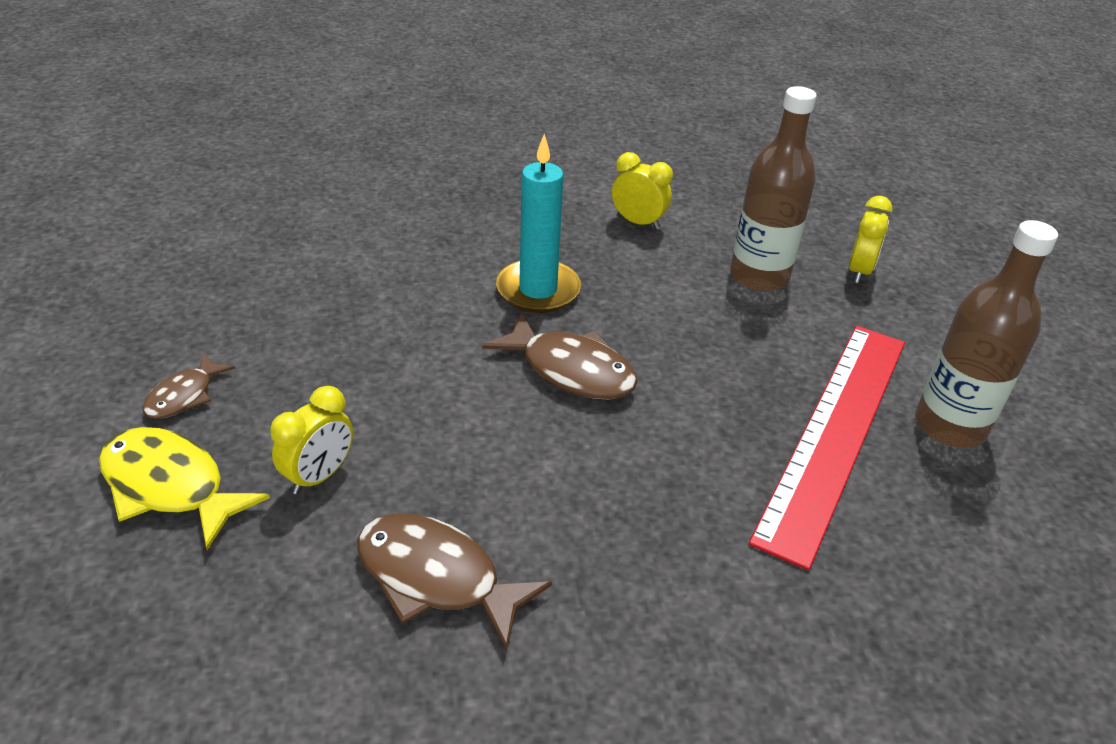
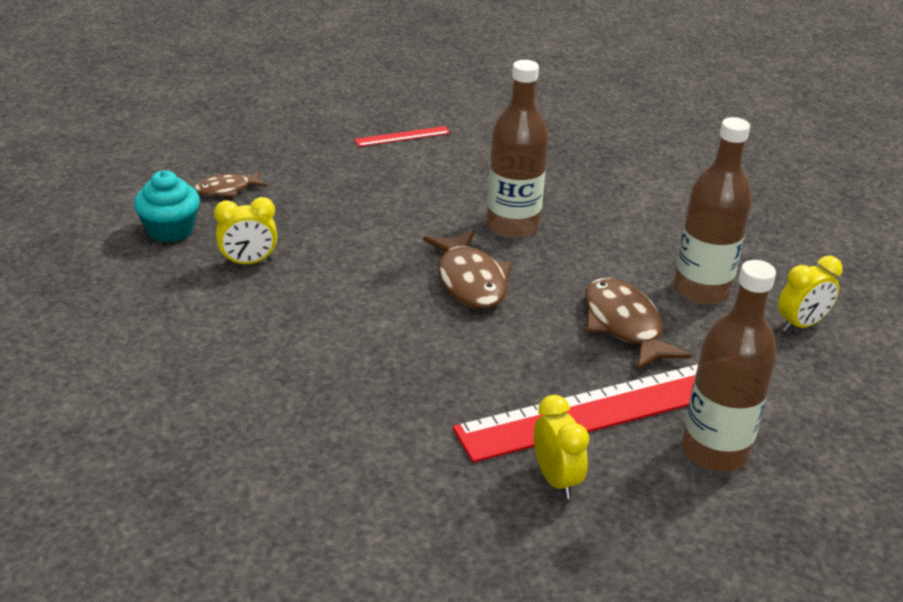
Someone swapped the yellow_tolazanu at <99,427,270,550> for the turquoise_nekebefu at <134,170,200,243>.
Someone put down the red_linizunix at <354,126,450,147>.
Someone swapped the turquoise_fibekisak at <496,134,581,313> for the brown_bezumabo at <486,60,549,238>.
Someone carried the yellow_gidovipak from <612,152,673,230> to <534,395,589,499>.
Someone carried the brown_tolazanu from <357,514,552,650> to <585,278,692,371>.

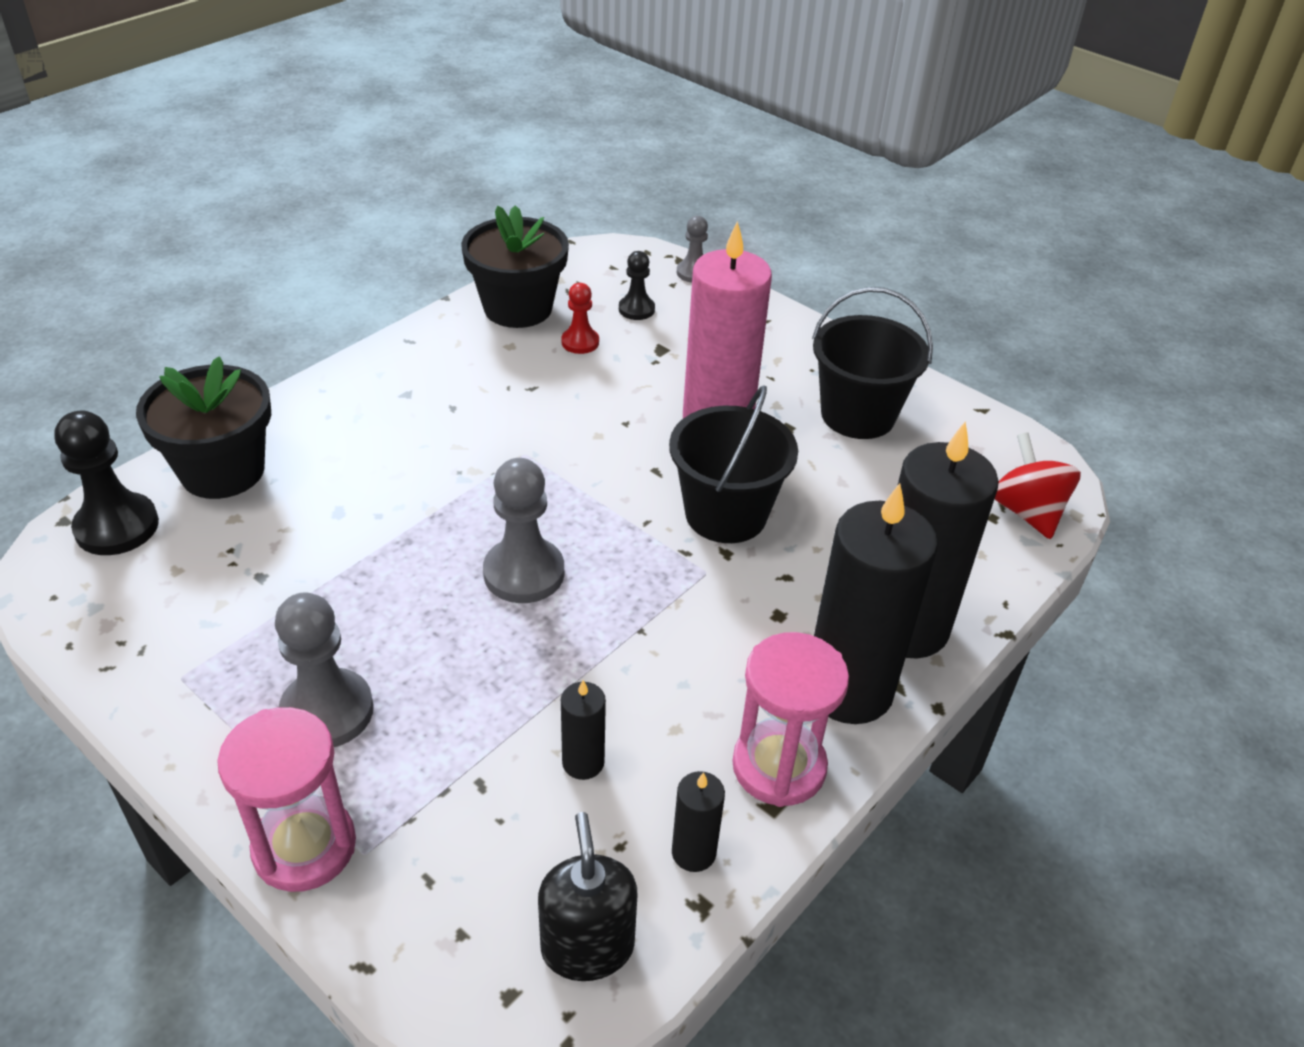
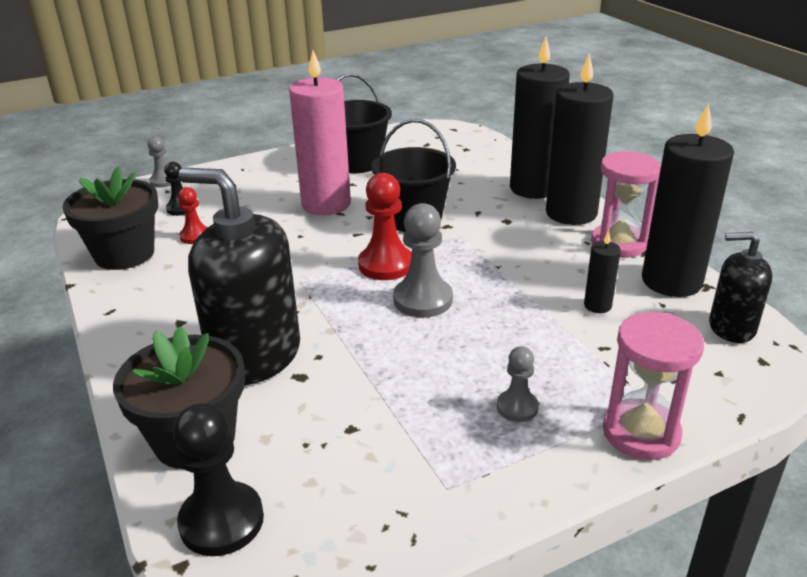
Someone put down the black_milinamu at <178,168,300,385>.
Someone put down the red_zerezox at <358,173,412,280>.
Someone scaled the grey_zerezox at <275,593,374,747> by 0.58.
Someone scaled the black_fibekisak at <672,771,725,872> by 2.24.
Someone took away the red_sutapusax at <995,432,1081,539>.

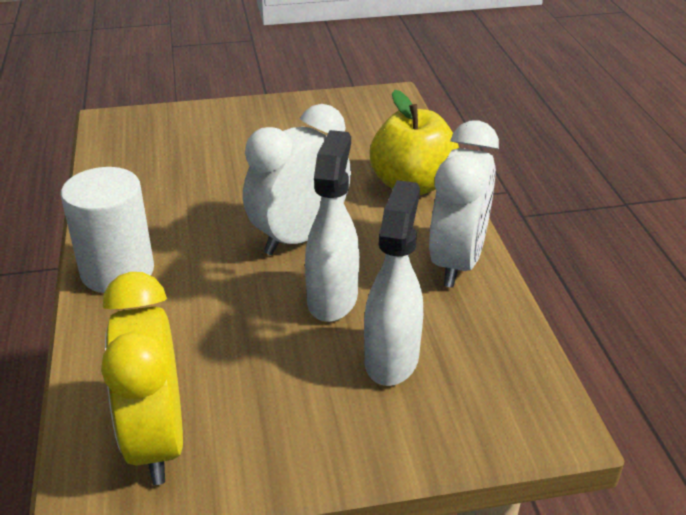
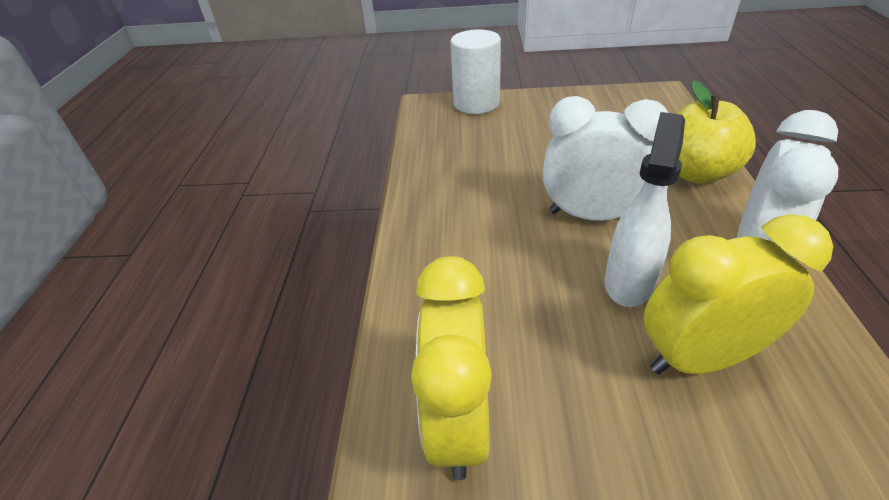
Someone carried the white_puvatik from <61,167,154,293> to <450,29,501,114>.
Someone rotated the white_gidovipak at <243,104,351,255> by 45 degrees clockwise.
Someone swapped the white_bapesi at <364,180,423,386> for the yellow_gidovipak at <644,214,833,374>.

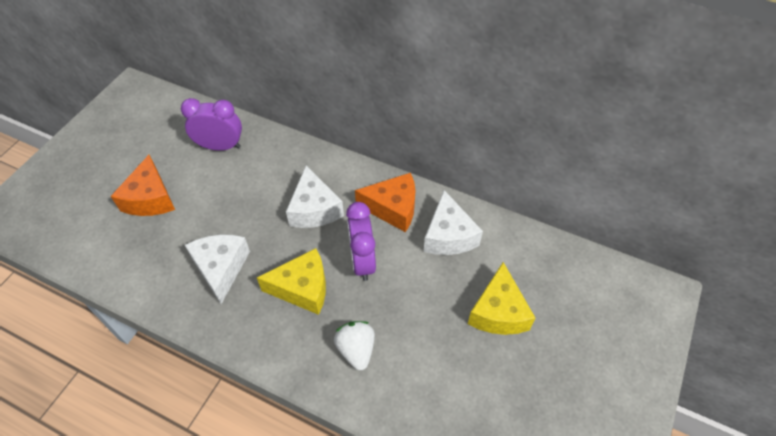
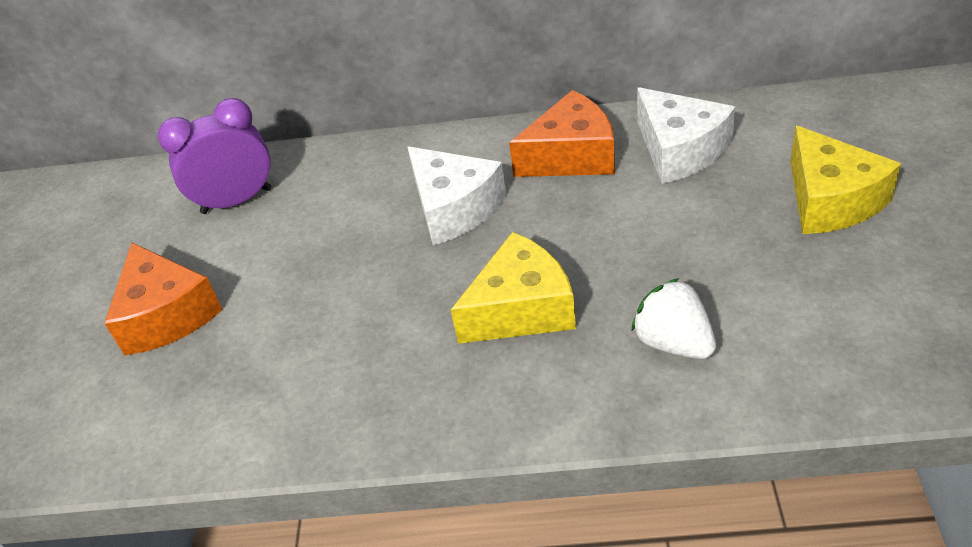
Someone took away the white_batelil at <185,234,250,304>.
Someone took away the purple_gidovipak at <346,202,376,281>.

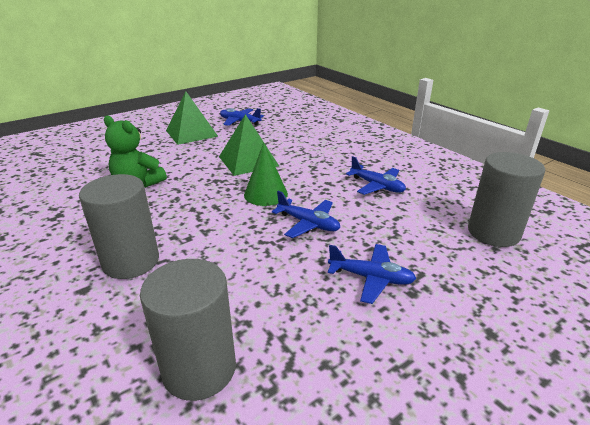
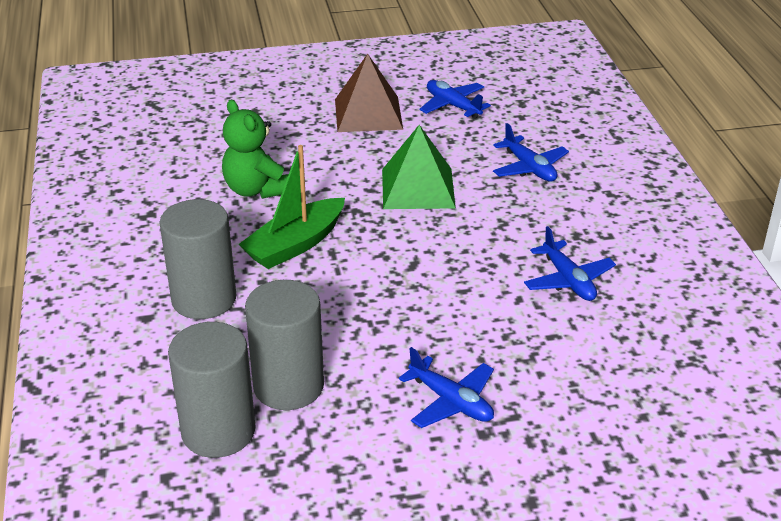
Someone put down the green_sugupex at <239,145,345,269>.
Someone carried the grey_puvatik from <468,152,545,247> to <245,280,324,410>.
Someone repainted the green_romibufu at <166,92,218,145>, which became the brown_romibufu at <335,54,403,132>.
Someone carried the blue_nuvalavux from <272,191,340,238> to <493,123,569,182>.
Someone took away the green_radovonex at <244,142,288,206>.

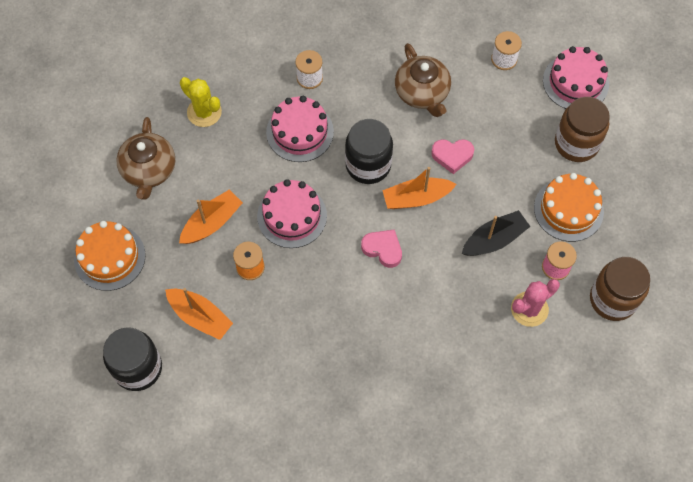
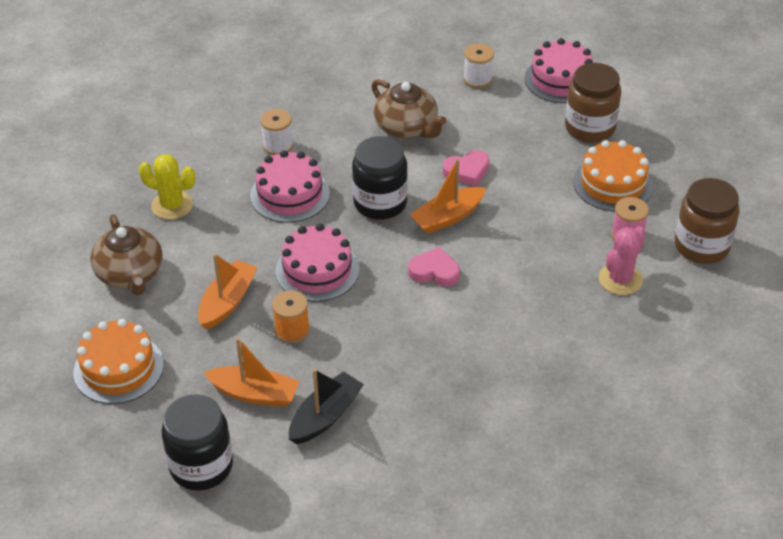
Someone carried the black_sugupex from <462,210,531,256> to <289,369,364,444>.

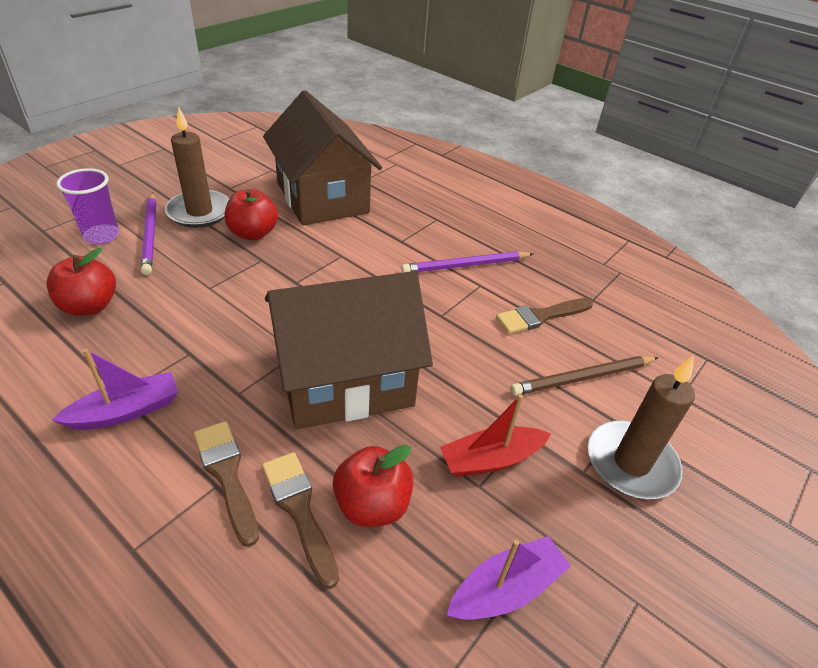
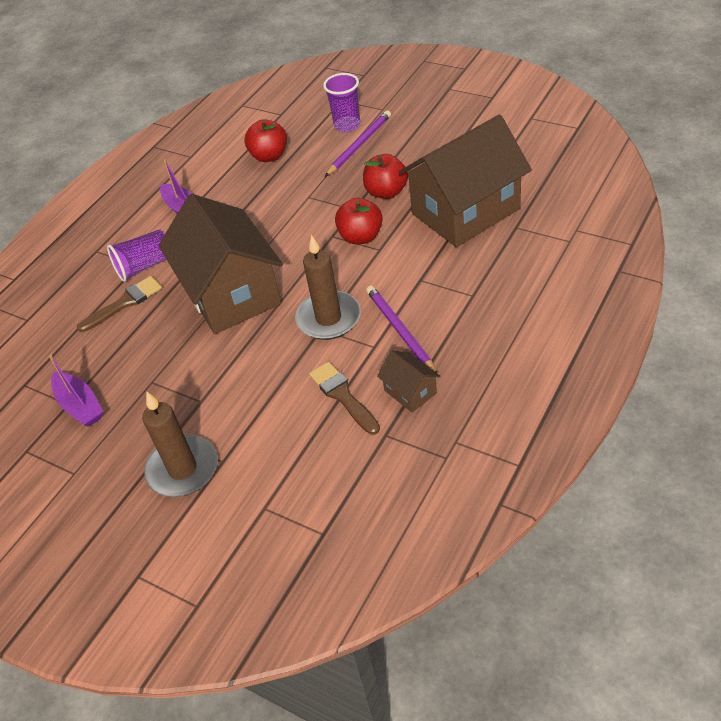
Someone swapped the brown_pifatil at <194,421,259,547> for the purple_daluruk at <107,229,166,282>.
Someone carried the brown_fibekisak from <165,107,229,228> to <295,235,361,340>.
Someone rotated the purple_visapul at <141,192,156,275> by 150 degrees clockwise.
Someone carried the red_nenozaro from <333,445,413,527> to <335,198,383,244>.
Someone put down the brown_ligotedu at <377,351,441,413>.
Someone took away the red_sugupex at <440,394,551,477>.
Someone took away the brown_visapul at <511,356,659,395>.

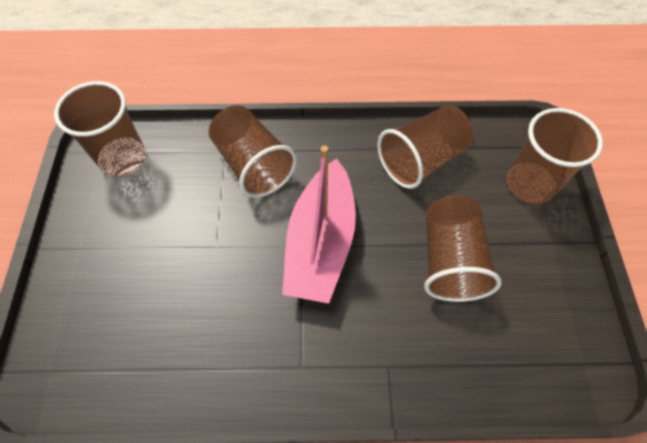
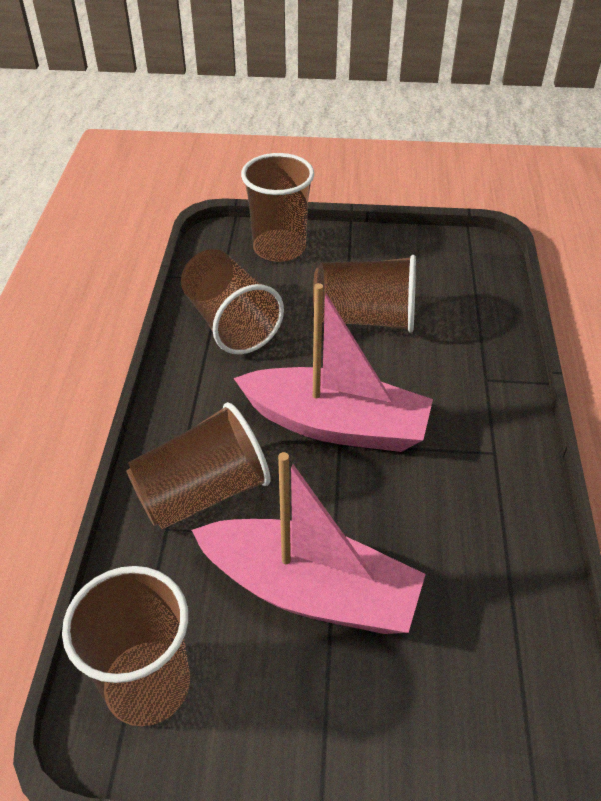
Someone put down the pink_sugupex at <192,452,426,634>.

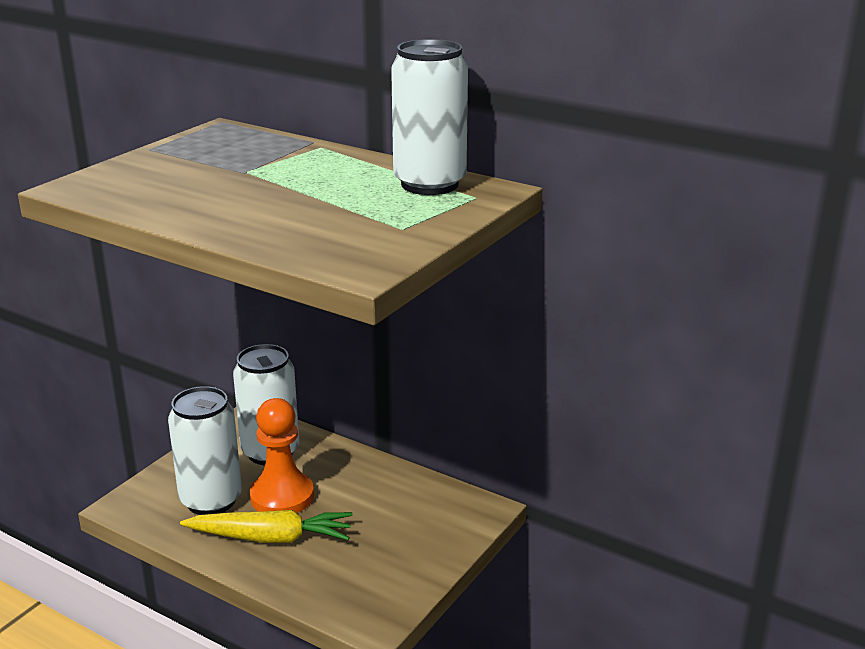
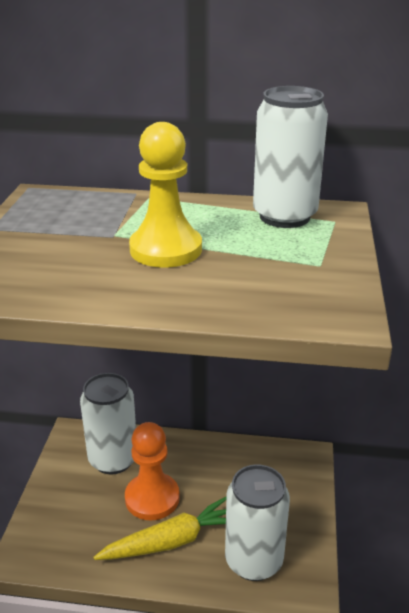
Someone put down the yellow_zerezox at <129,122,202,267>.
Someone carried the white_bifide from <168,386,242,515> to <225,464,290,581>.

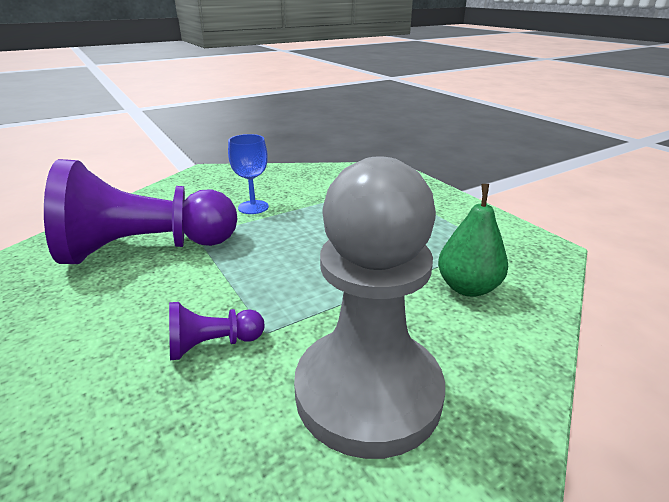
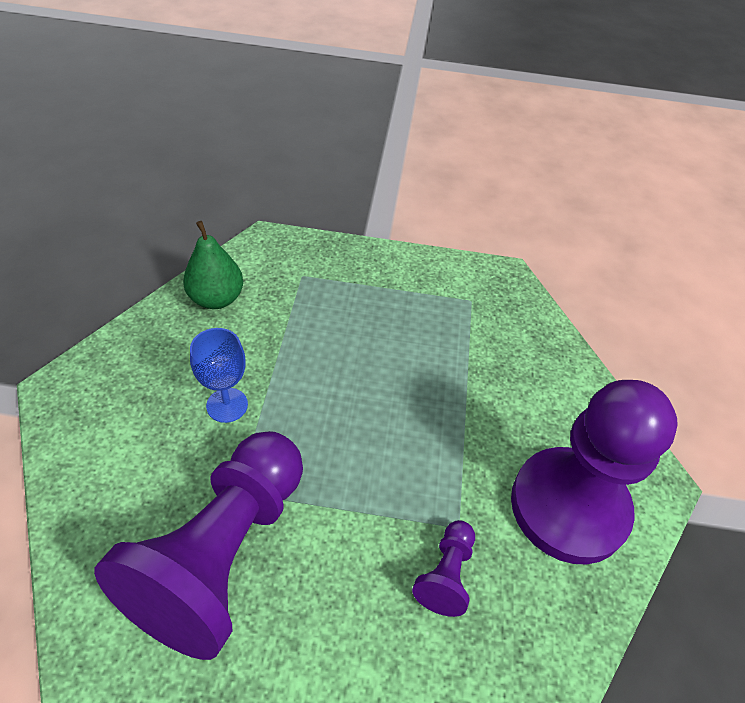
Someone carried the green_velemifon from <438,184,508,297> to <183,221,243,309>.
Someone repainted the grey_zerezox at <294,156,445,459>, which became the purple_zerezox at <511,380,678,564>.

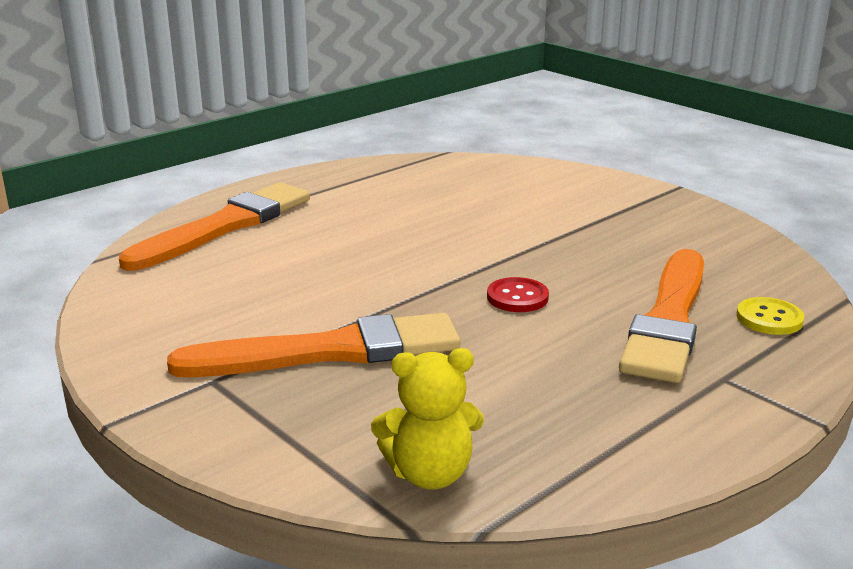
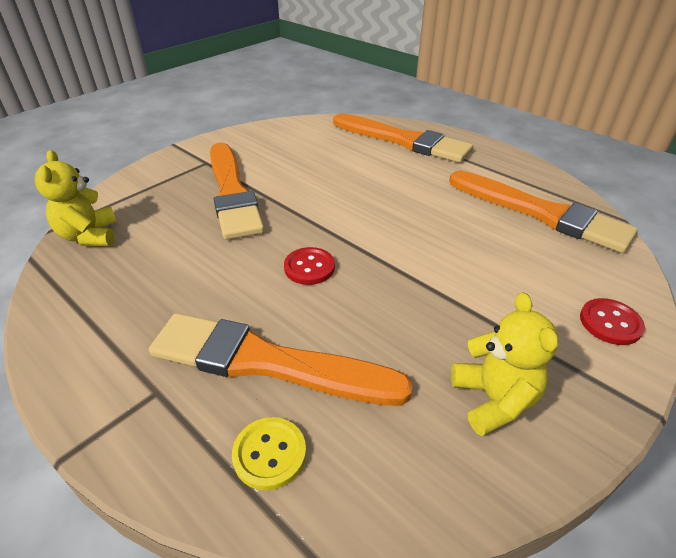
Someone put down the orange_pifatil at <449,171,638,253>.
Someone put down the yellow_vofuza at <451,292,559,436>.
Someone put down the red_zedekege at <580,298,645,345>.

